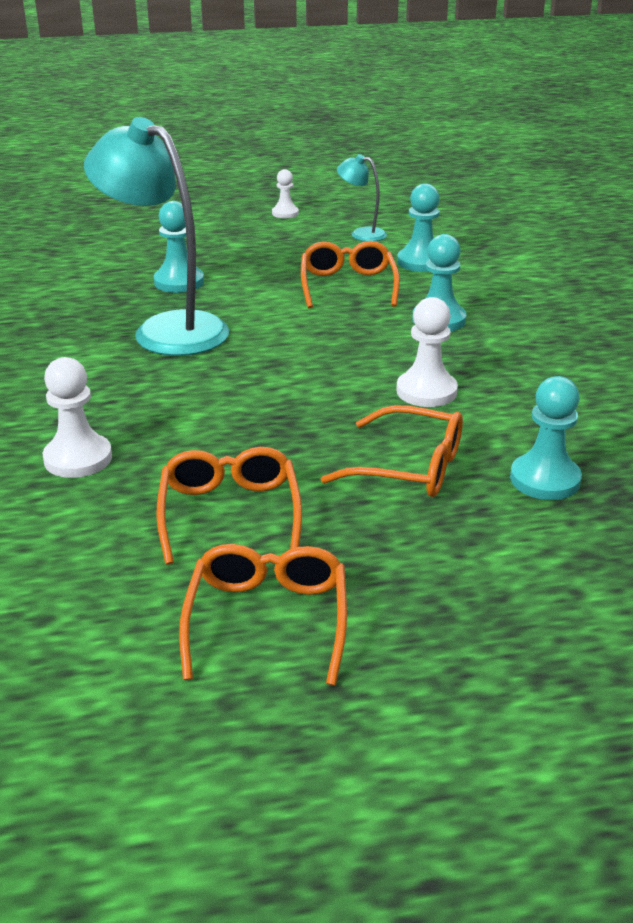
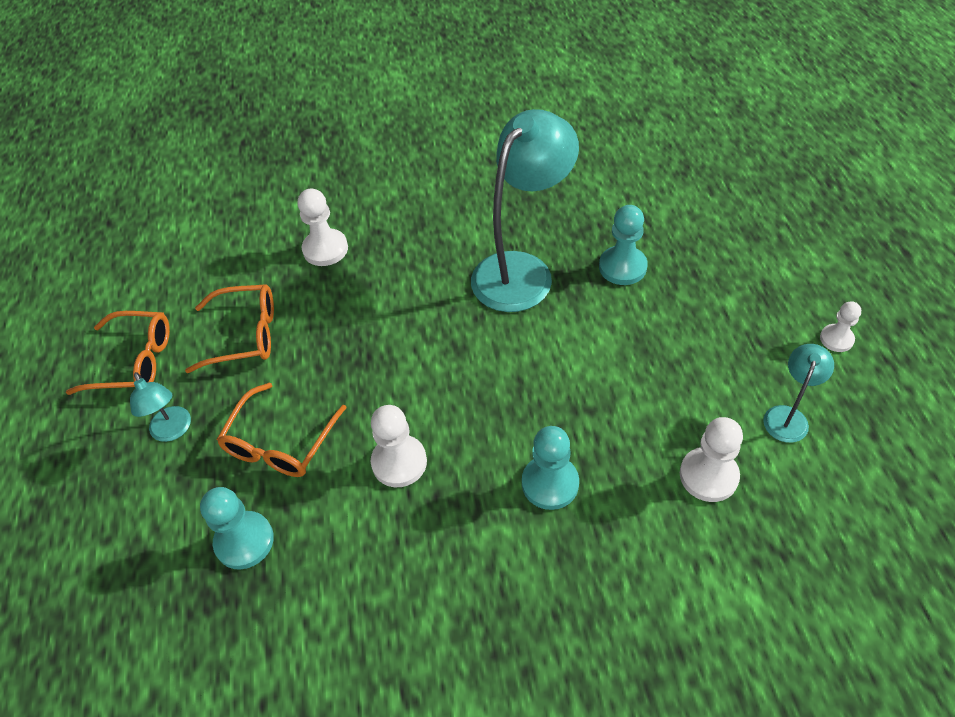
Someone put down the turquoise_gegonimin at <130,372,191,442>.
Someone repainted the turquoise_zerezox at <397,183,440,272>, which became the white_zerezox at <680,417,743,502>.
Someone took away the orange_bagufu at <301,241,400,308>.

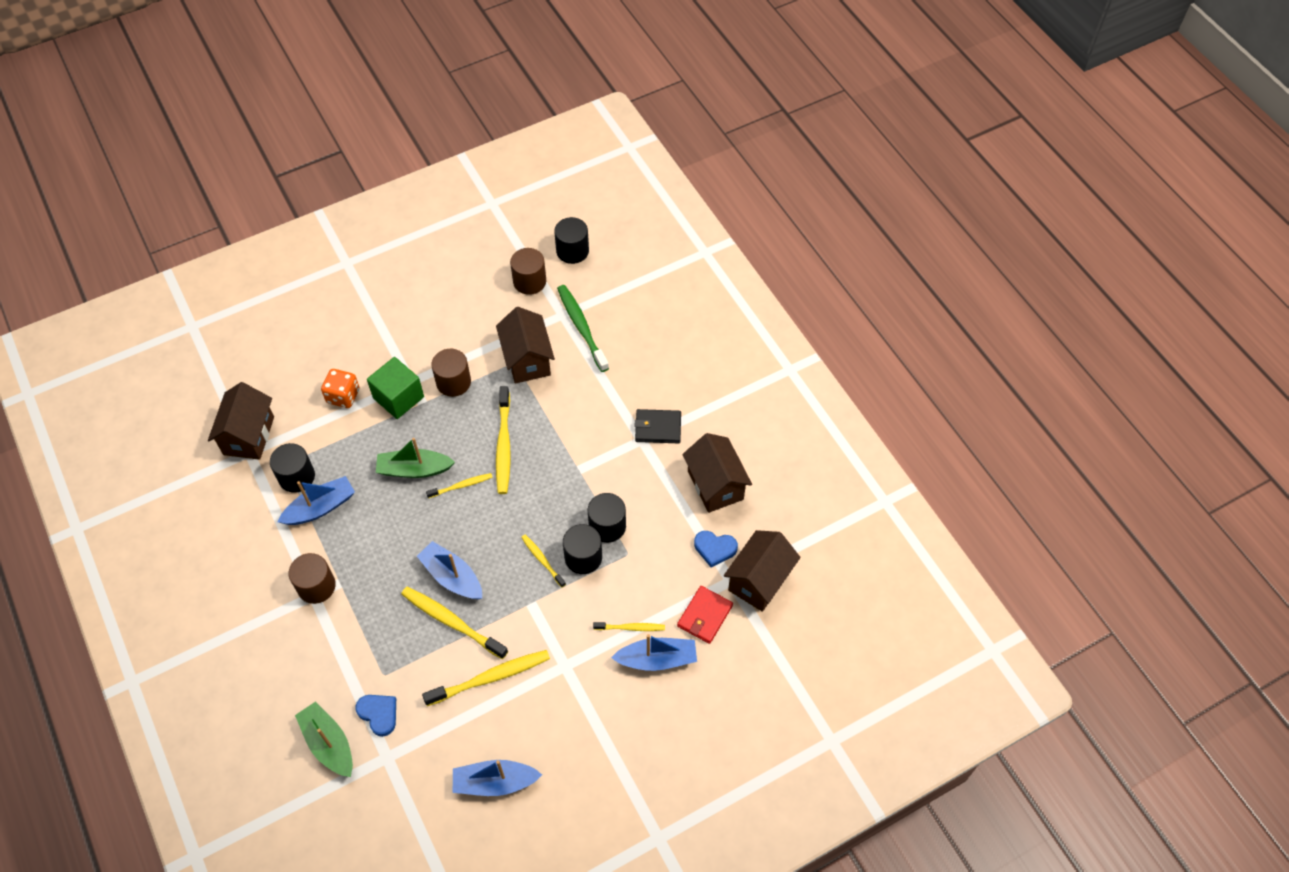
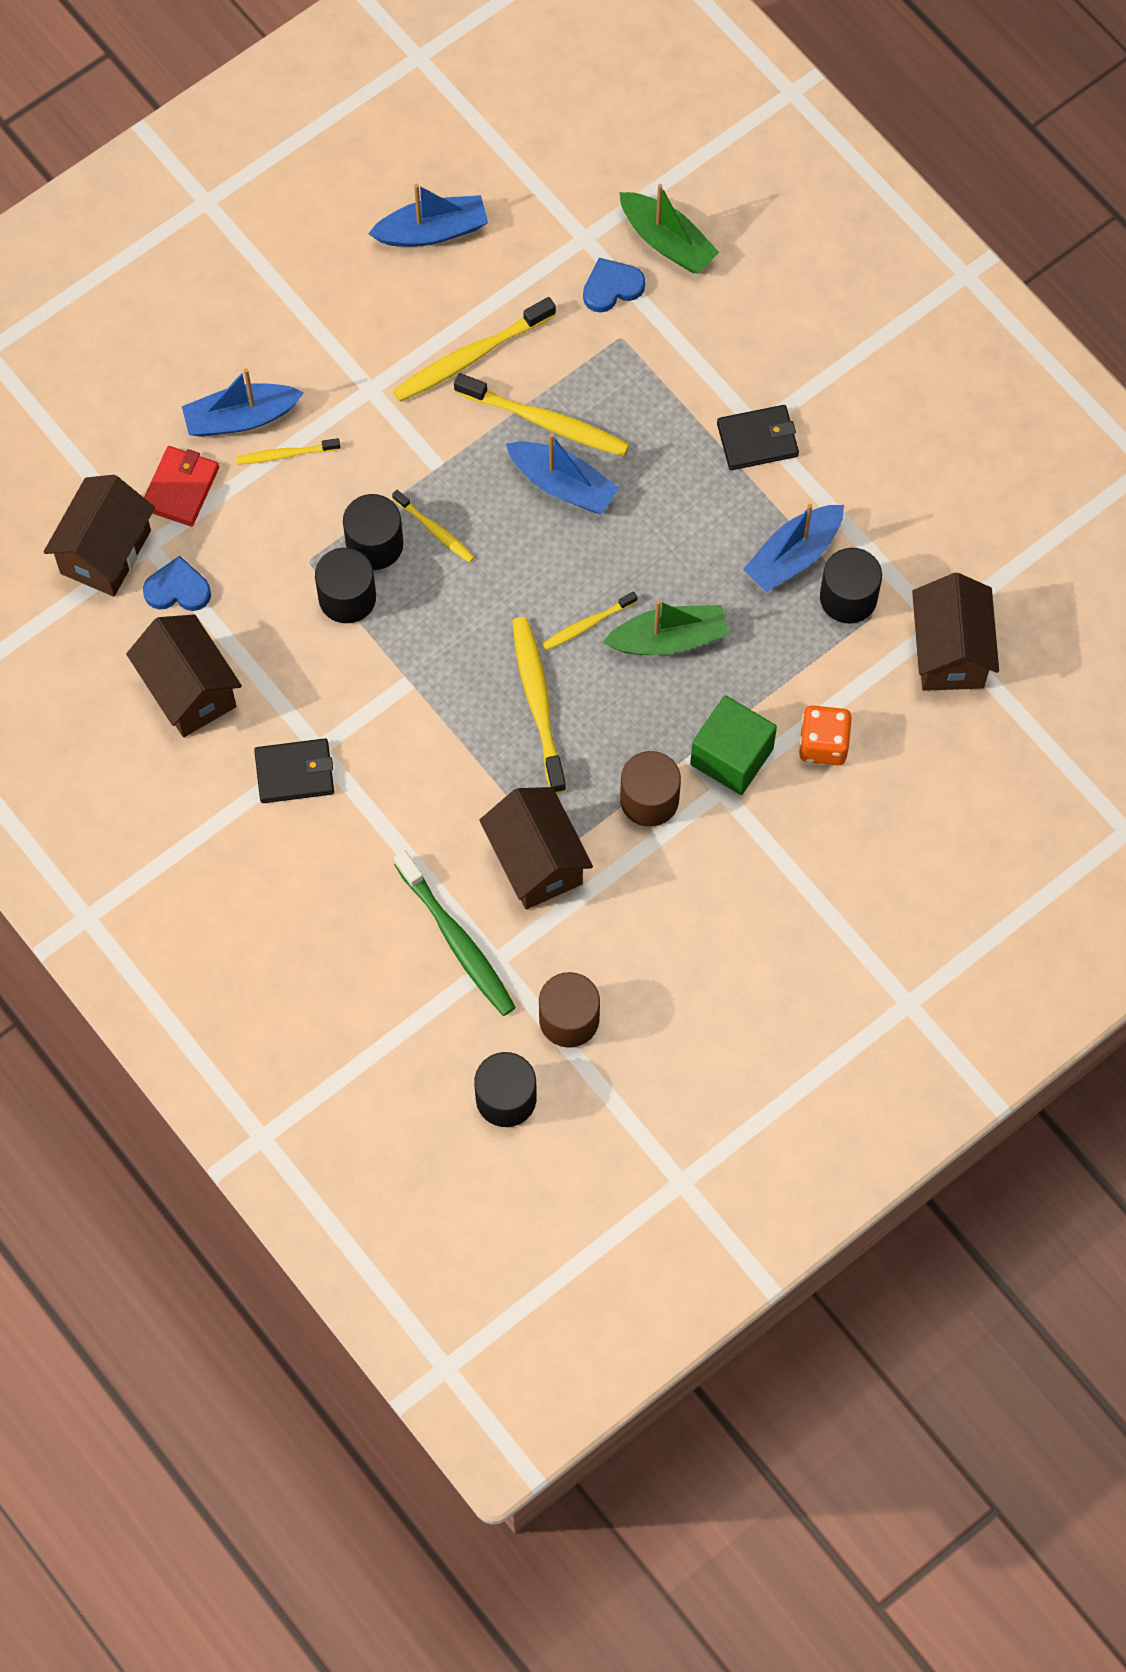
Someone rotated the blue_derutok at <355,695,396,737> by 120 degrees clockwise.
Someone swapped the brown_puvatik at <289,553,336,604> for the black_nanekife at <717,405,799,470>.

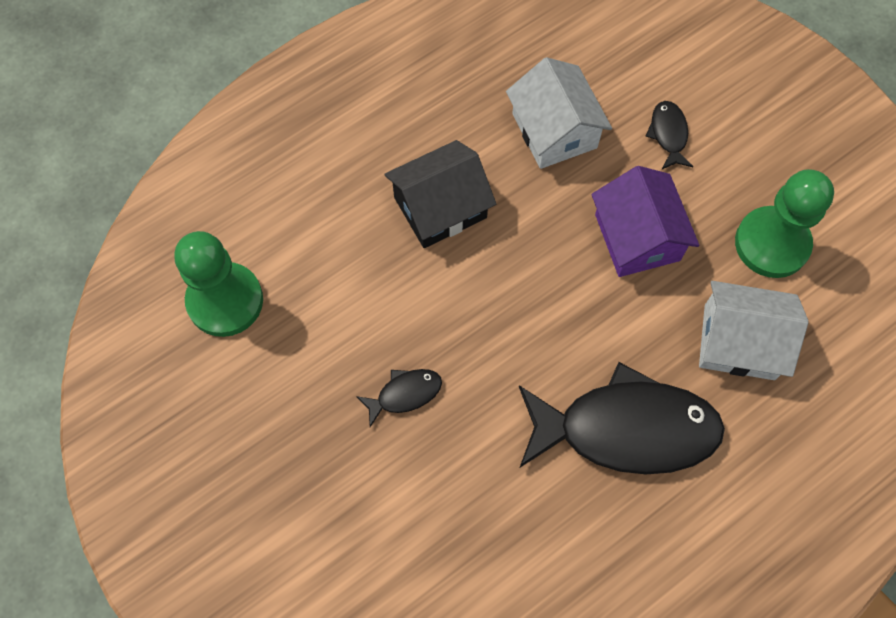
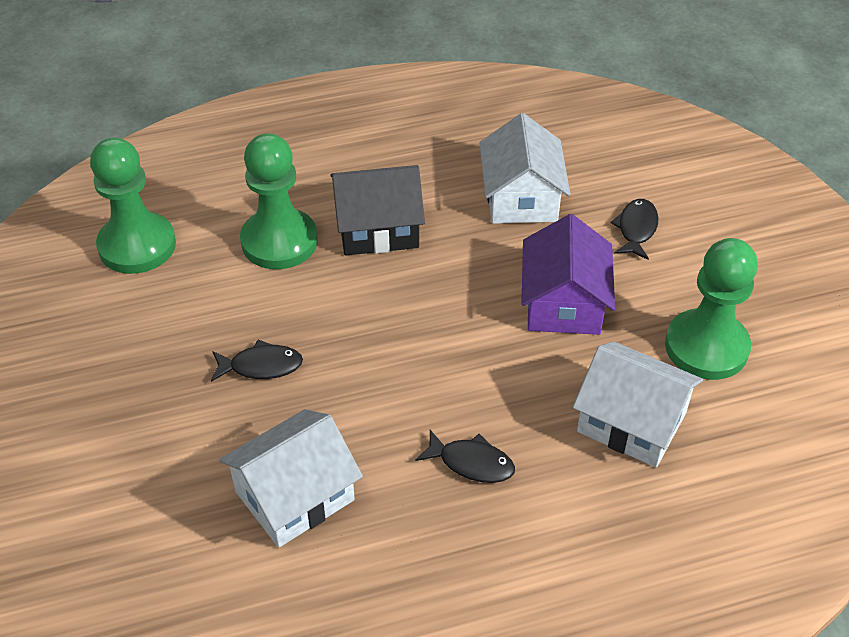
Someone put down the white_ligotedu at <219,409,363,548>.
Someone put down the green_zerezox at <240,133,318,269>.
Someone scaled the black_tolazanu at <519,362,725,474> by 0.43.

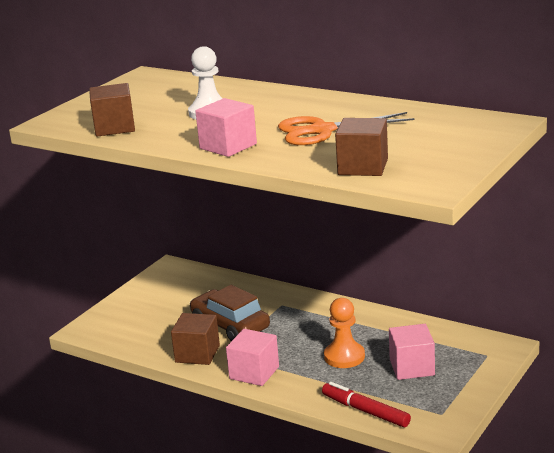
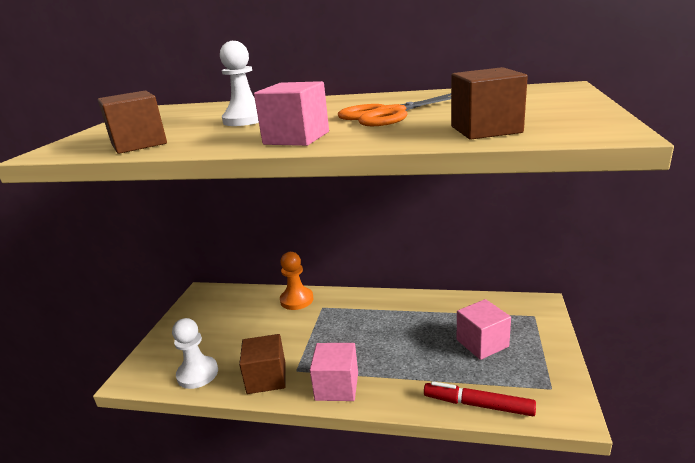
Someone put down the white_zerezox at <172,318,218,389>.
Someone carried the orange_zerezox from <324,298,365,368> to <280,252,313,310>.
Someone took away the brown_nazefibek at <190,285,270,341>.

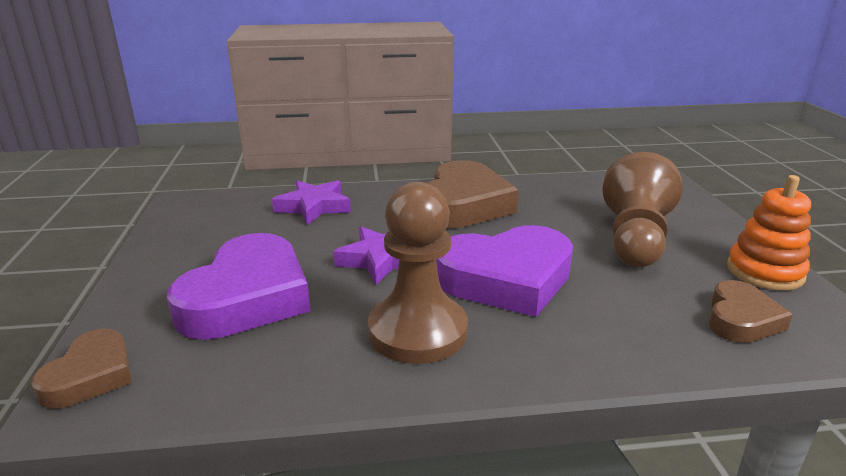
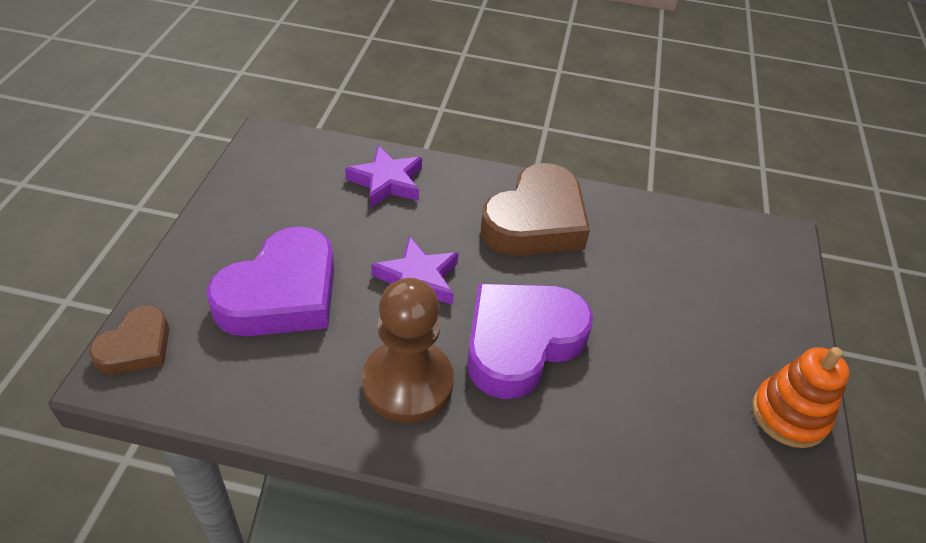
Someone rotated the purple_derutok at <436,225,573,317> by 135 degrees clockwise.
Someone took away the brown_zerezox at <603,152,682,267>.
Someone took away the brown_derutok at <709,280,793,343>.

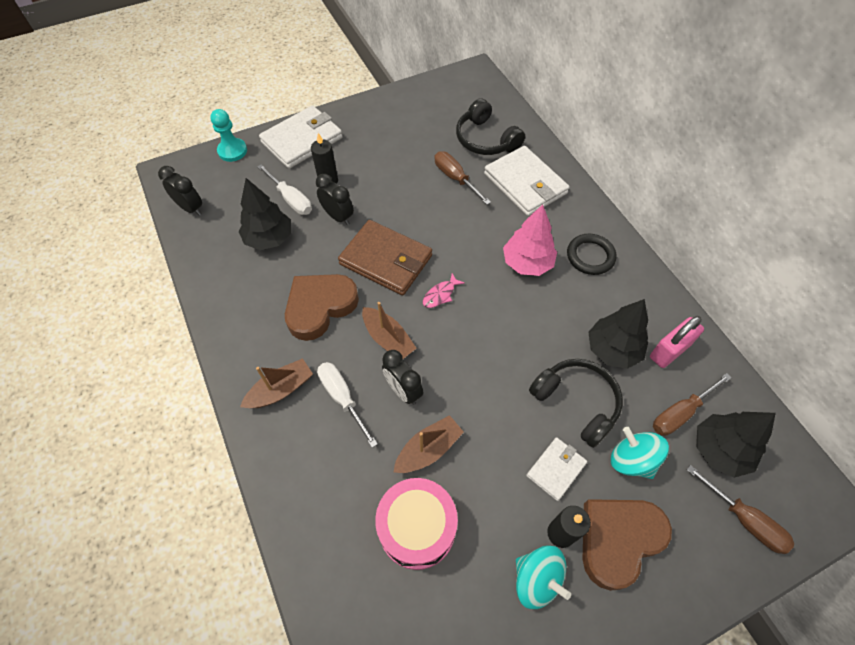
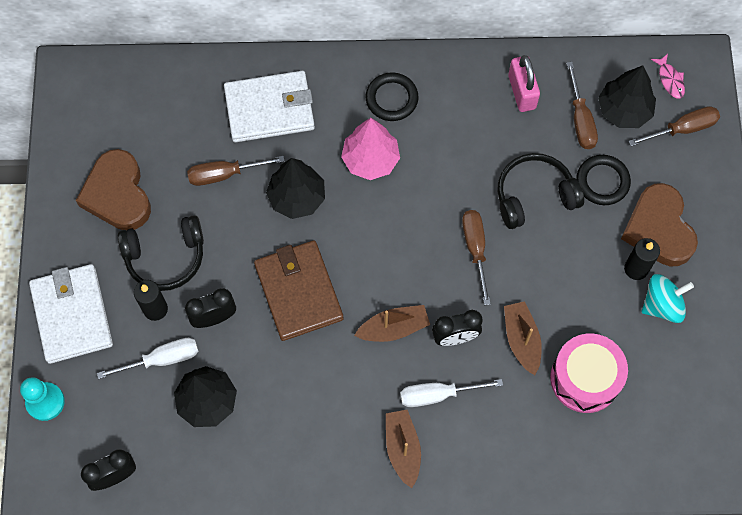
Someone carried the brown_derutok from <285,274,359,341> to <76,149,151,230>.
Someone carried the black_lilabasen from <456,98,525,155> to <118,215,204,291>.
Someone rotated the brown_nanekife at <338,220,432,295> by 75 degrees counterclockwise.
Someone carried the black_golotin from <588,299,648,369> to <266,158,325,219>.
Someone put down the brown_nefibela at <462,210,491,305>.
Someone swapped the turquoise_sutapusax at <611,427,669,479> for the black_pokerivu at <576,155,631,205>.
Someone carried the pink_tolazanu from <423,273,464,308> to <651,54,685,99>.
Someone took away the white_nanekife at <526,437,587,501>.

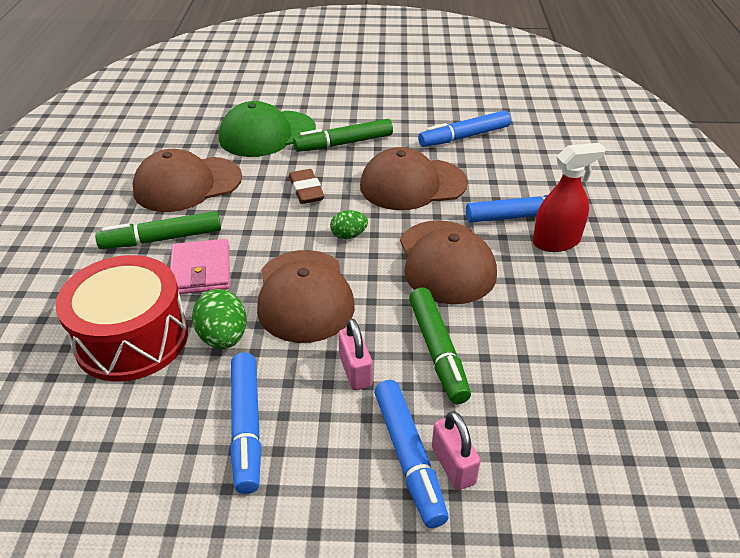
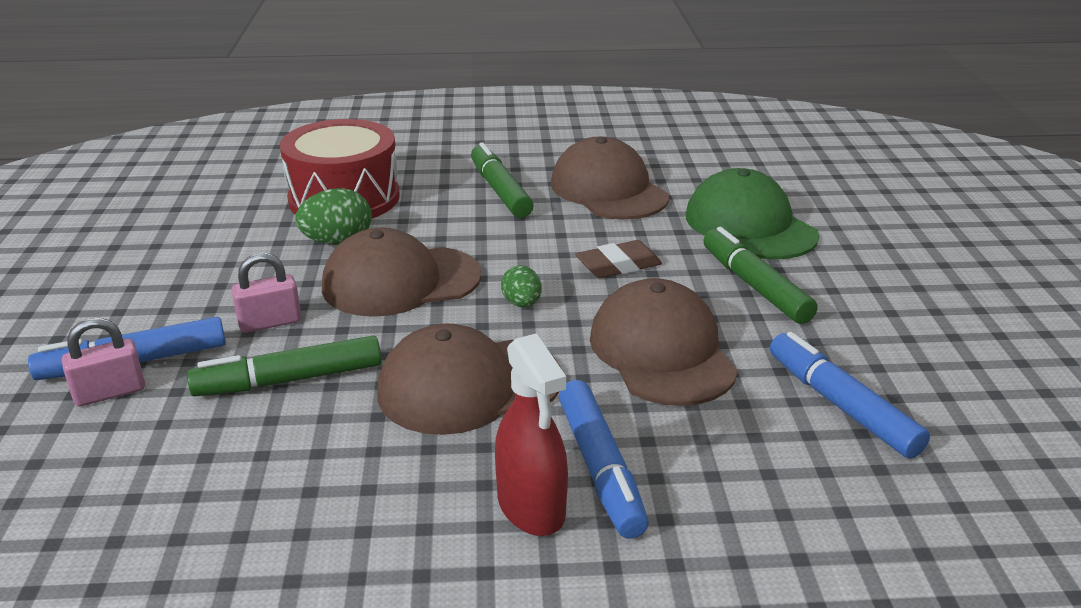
Someone took away the pink_nanekife at <170,239,230,294>.
Someone took away the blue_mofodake at <230,353,261,494>.

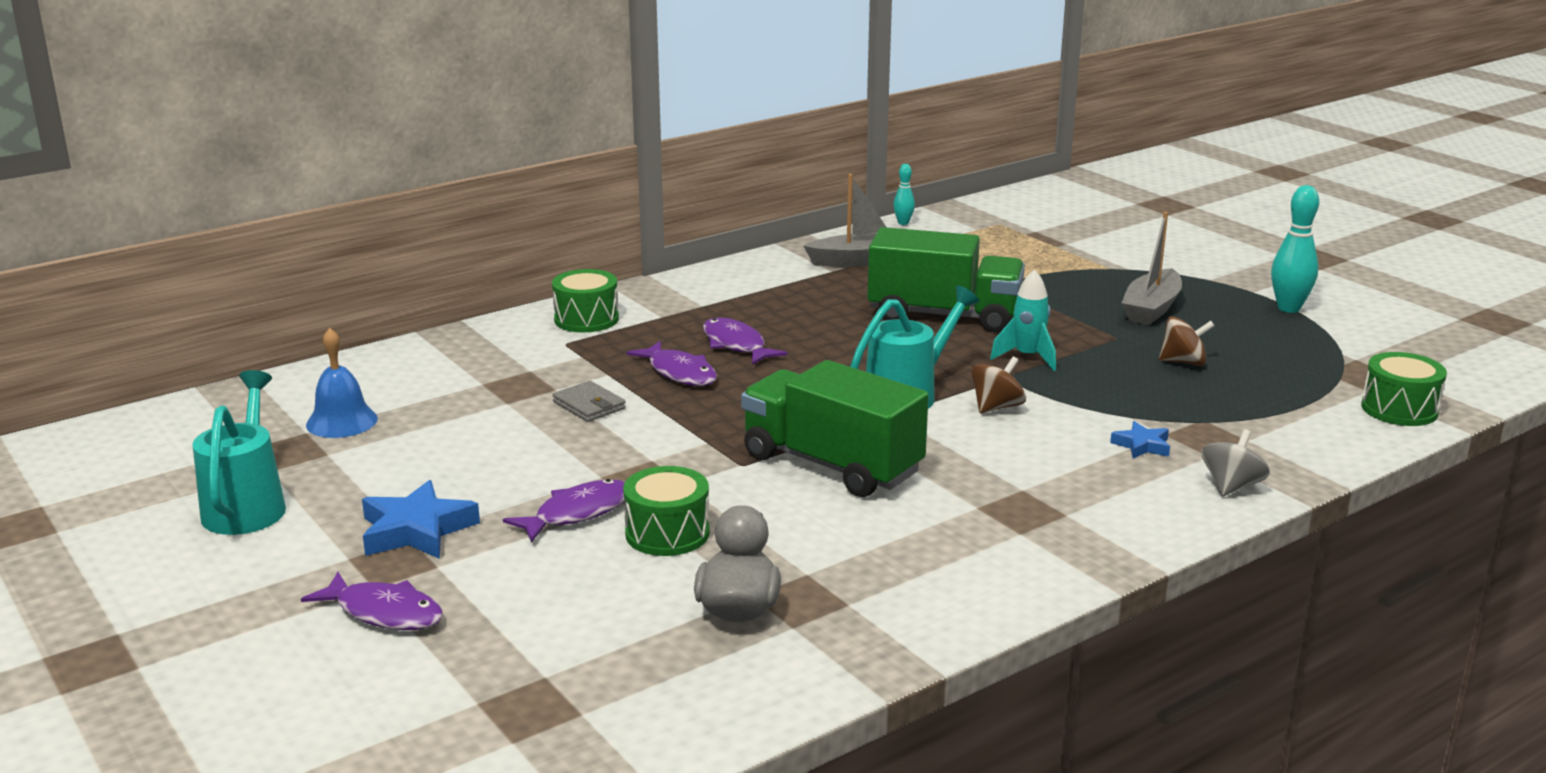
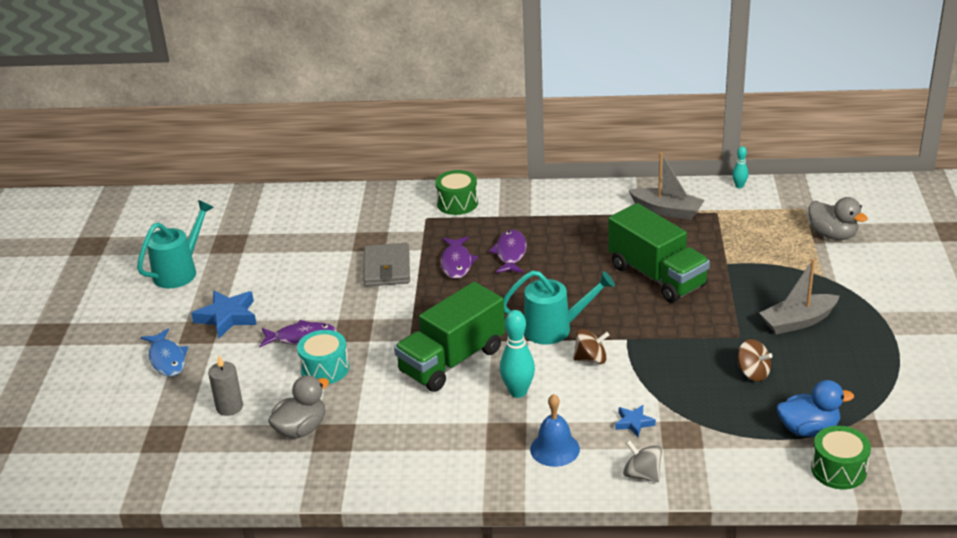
Someone repainted the purple_tolazanu at <301,572,443,630>, which became the blue_tolazanu at <141,328,188,377>.
Someone put down the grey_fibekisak at <208,356,243,416>.
Someone repainted the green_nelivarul at <623,466,710,556>, which became the turquoise_nelivarul at <297,330,349,384>.
Someone scaled the grey_nanekife at <553,381,626,422> by 1.58.
Someone rotated the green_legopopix at <741,360,929,497> by 120 degrees counterclockwise.
Someone carried the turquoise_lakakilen from <1271,185,1319,313> to <500,310,535,398>.
Someone carried the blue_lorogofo from <306,328,378,438> to <530,394,580,467>.
Someone rotated the grey_sutapusax at <1201,429,1270,496> by 120 degrees counterclockwise.
Someone put down the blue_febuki at <777,380,854,437>.
Someone put down the grey_febuki at <809,197,868,240>.
Someone took away the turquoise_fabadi at <990,269,1056,371>.

